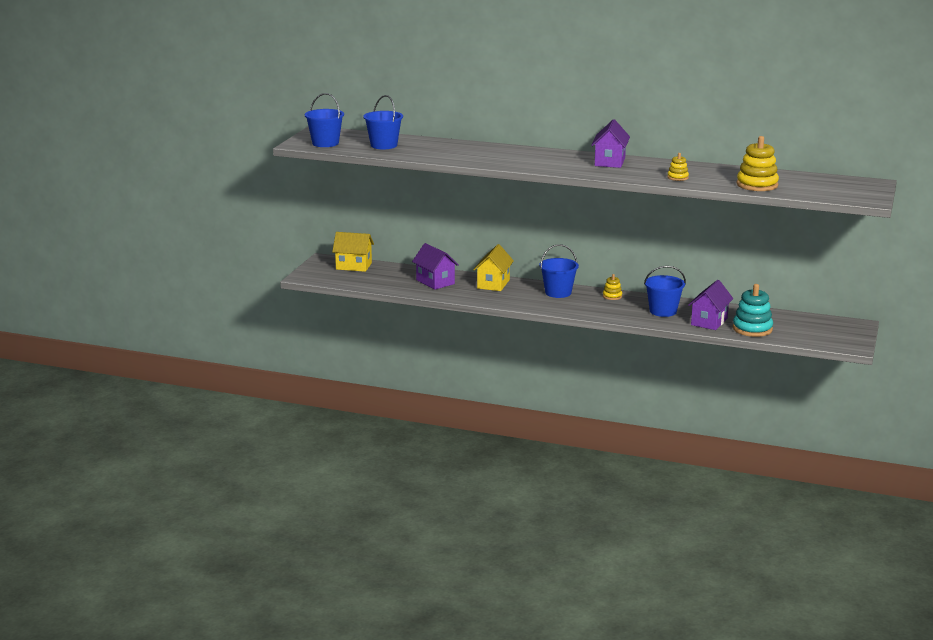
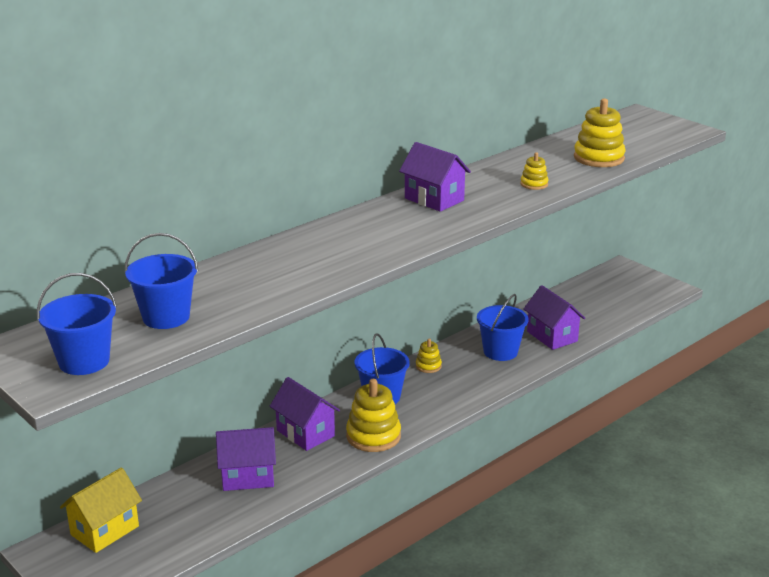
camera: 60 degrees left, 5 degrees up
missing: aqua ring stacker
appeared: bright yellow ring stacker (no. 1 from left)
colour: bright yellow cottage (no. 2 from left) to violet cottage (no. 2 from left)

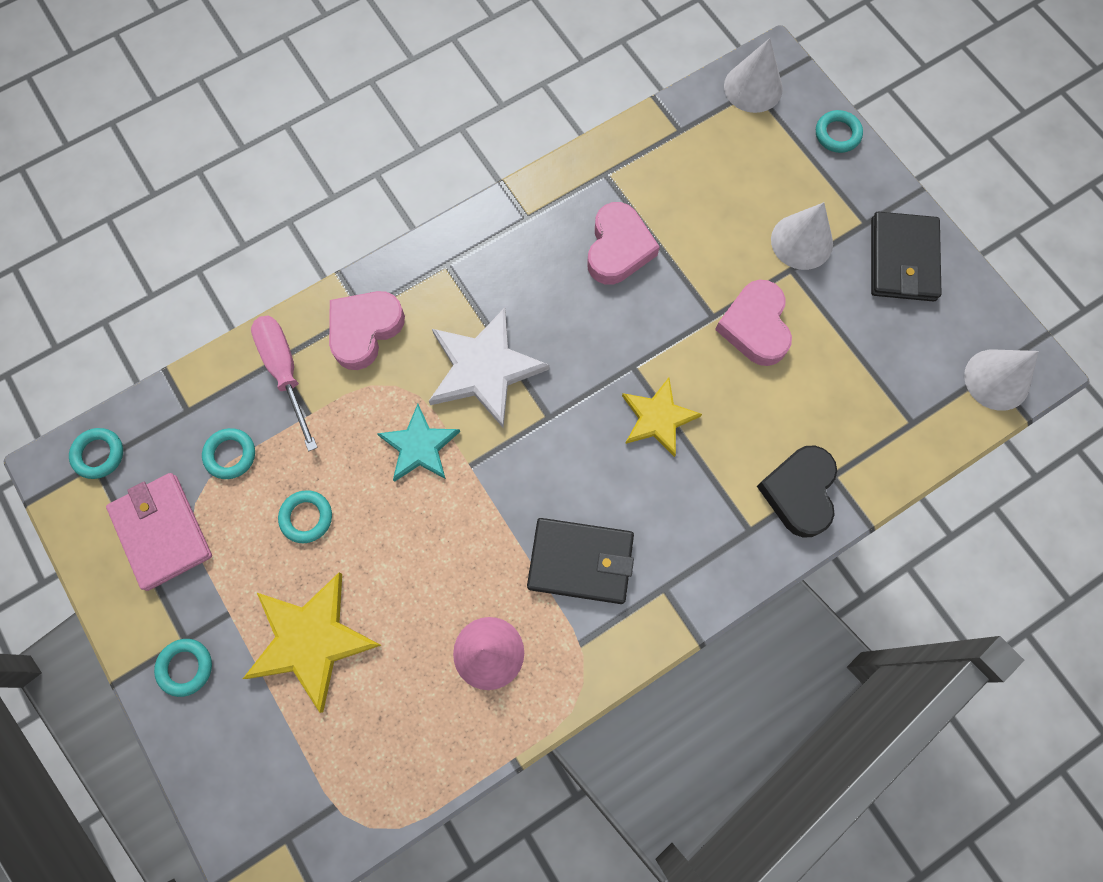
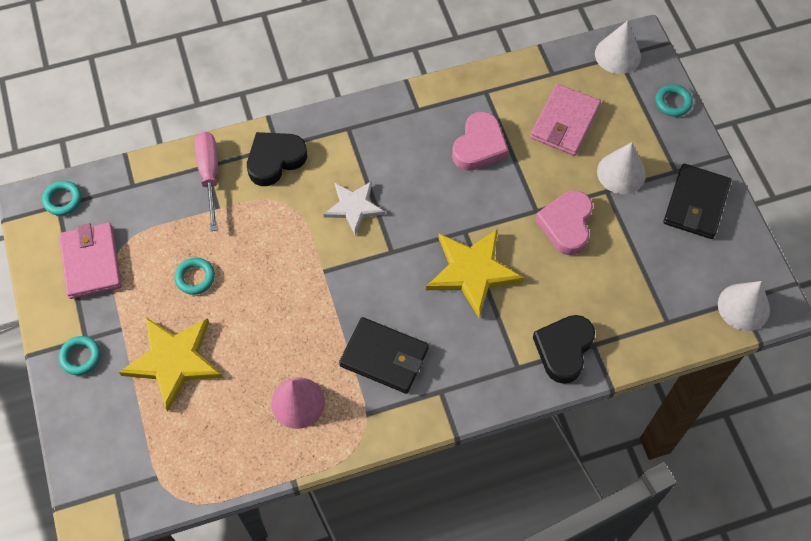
camera: 15 degrees right, 10 degrees down
missing: aqua hoop (no. 3 from left); aqua star
appeared: pink billfold (no. 2 from left)
colour: pink heart shape (no. 1 from left) to ebony heart shape (no. 1 from left)
size: snow-white star x0.65; bright yellow star (no. 2 from left) x1.55

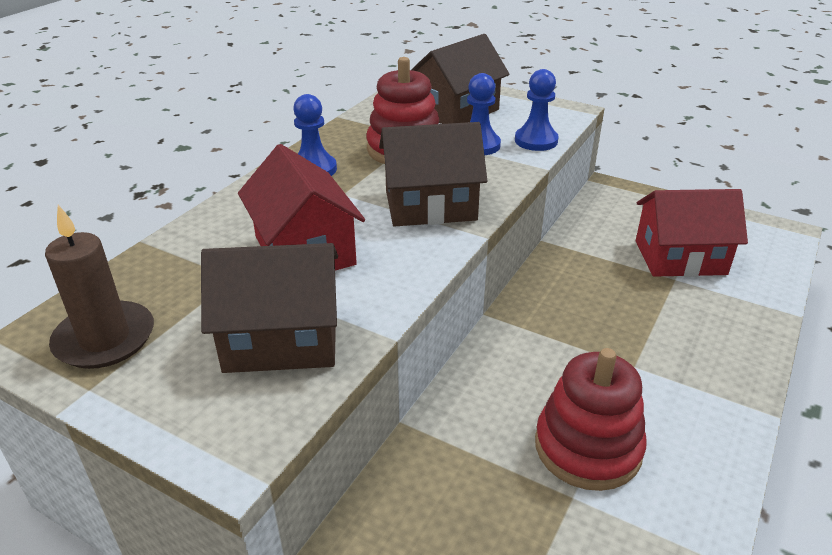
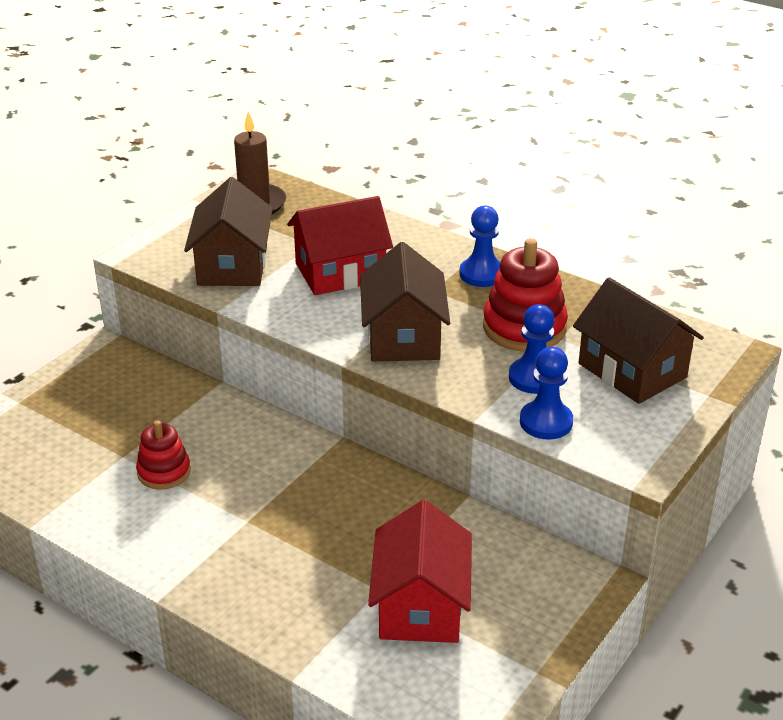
camera: 95 degrees right, 0 degrees up
size: red ring stacker (no. 2 from left in the first image) x0.61

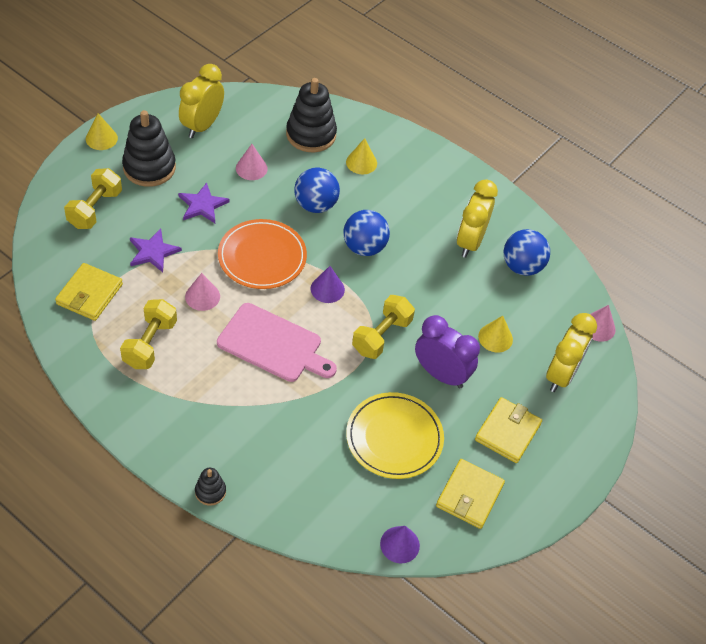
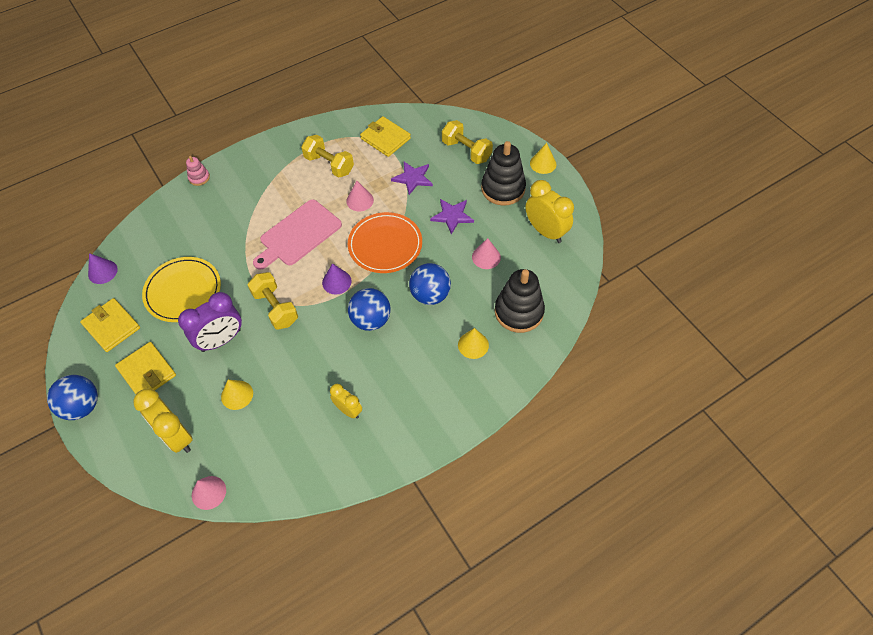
camera: 115 degrees right, 5 degrees up
relocated: cobalt ball (no. 3 from left in the first image) to cobalt ball (no. 1 from left)
colour: ebony ring stacker (no. 2 from left) to pink ring stacker
size: bright yellow bedside clock (no. 2 from left) x0.59

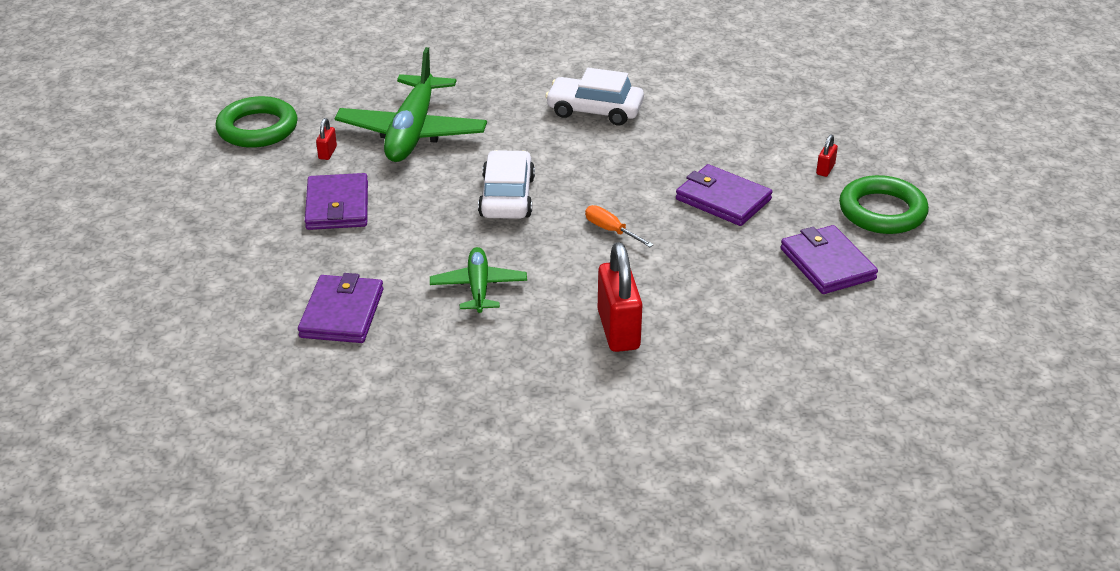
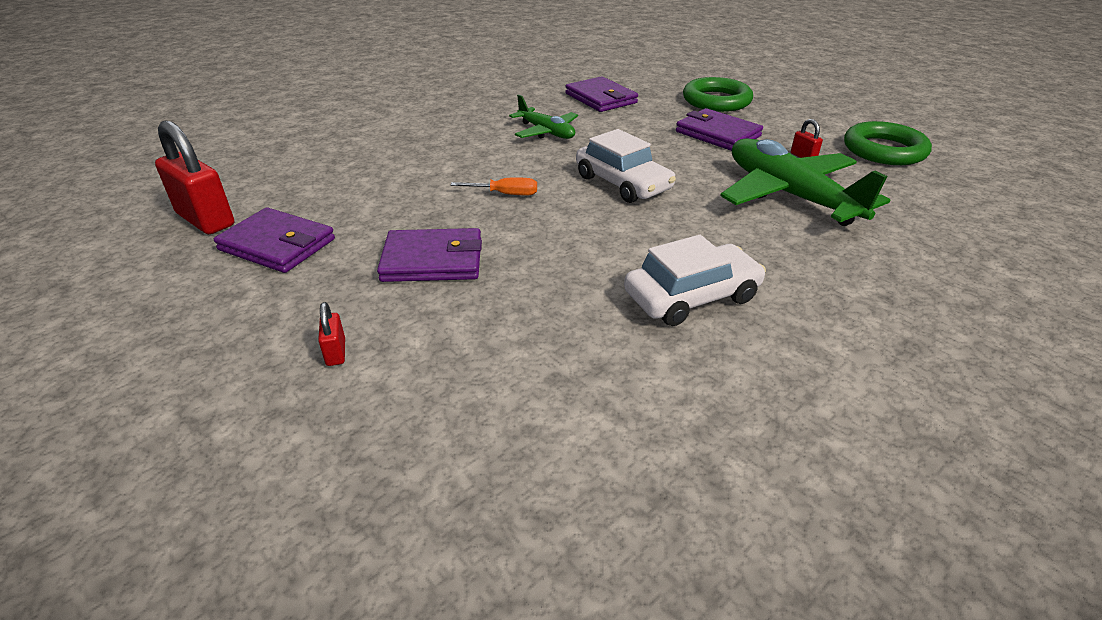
camera: 140 degrees right, 0 degrees up
relocated: red small lock (no. 2 from left in the first image) to red small lock (no. 1 from left); leaf-green hoop (no. 2 from left in the first image) to leaf-green hoop (no. 1 from left)

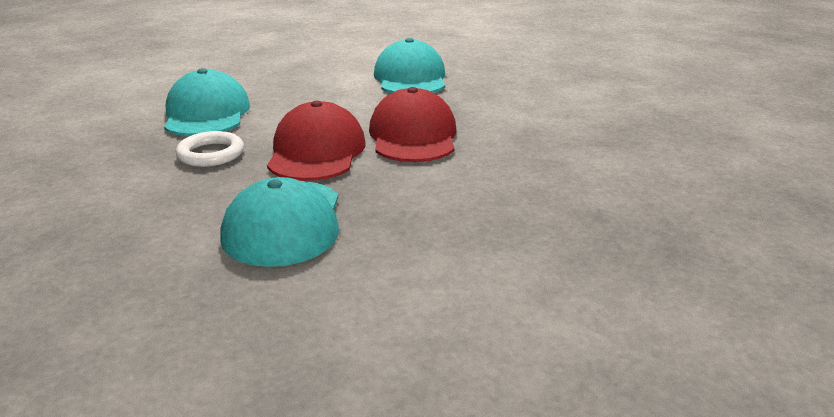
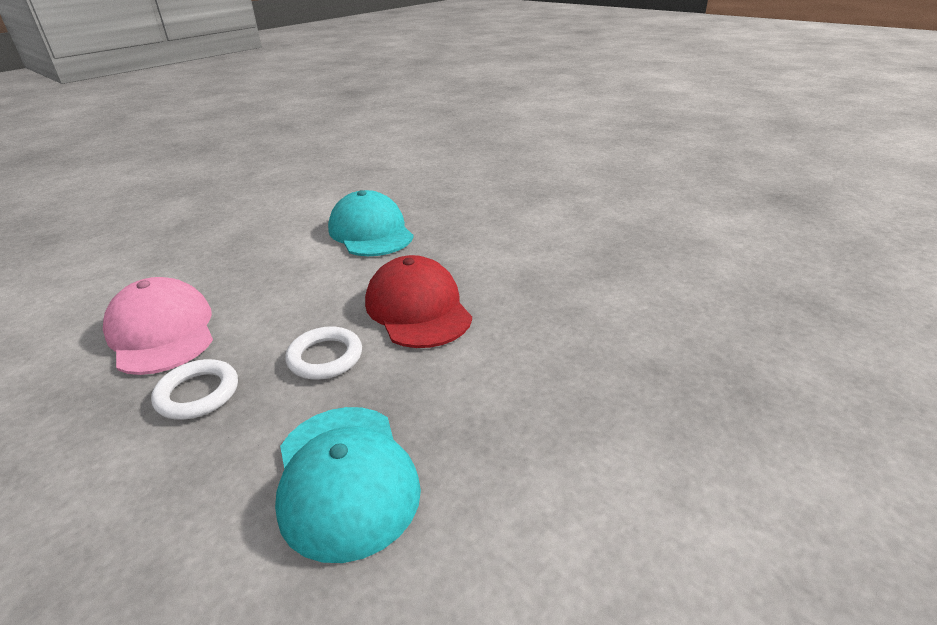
camera: 20 degrees left, 5 degrees up
exchanged: red baseball cap (no. 1 from left) to snow-white hoop (no. 2 from left)
colour: aqua baseball cap (no. 1 from left) to pink baseball cap

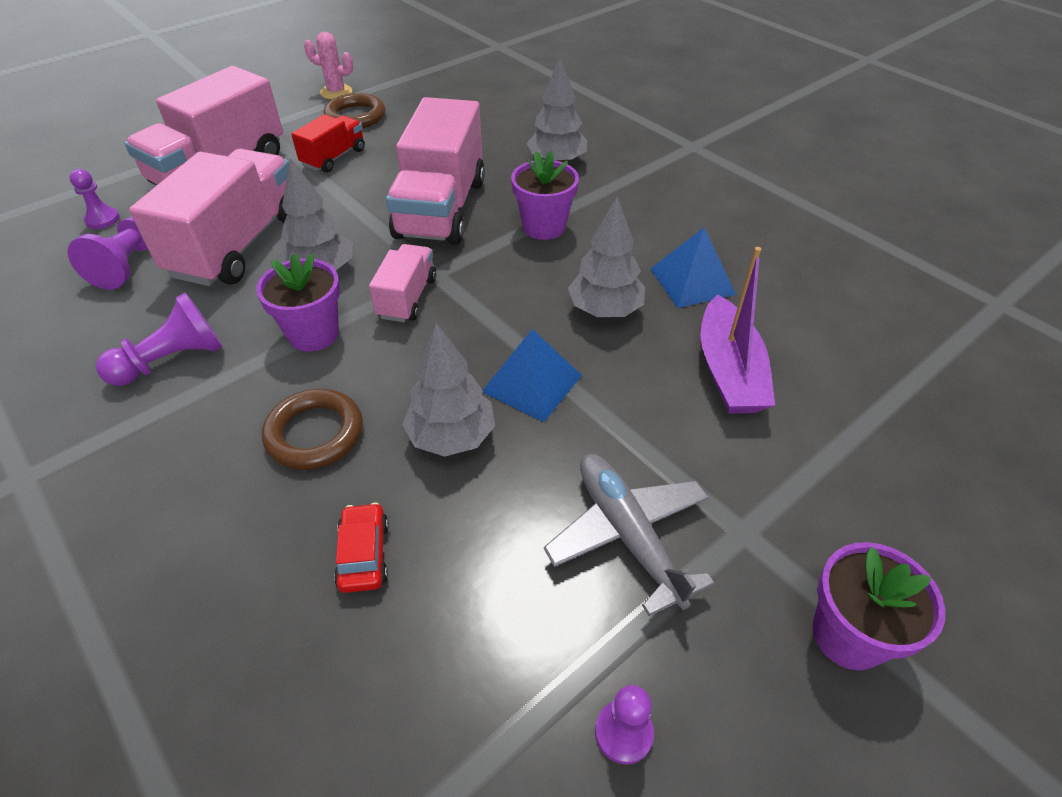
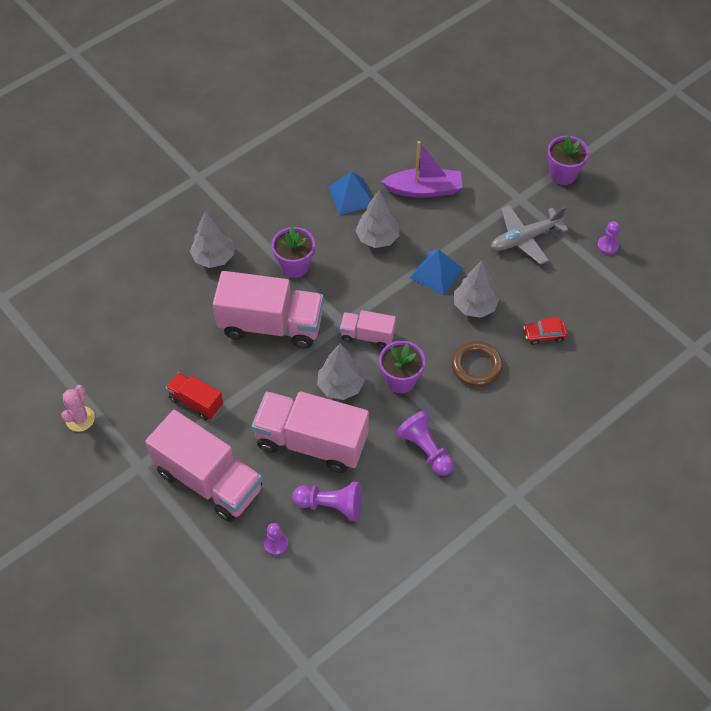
camera: 90 degrees left, 10 degrees up
missing: russet hoop (no. 2 from left)

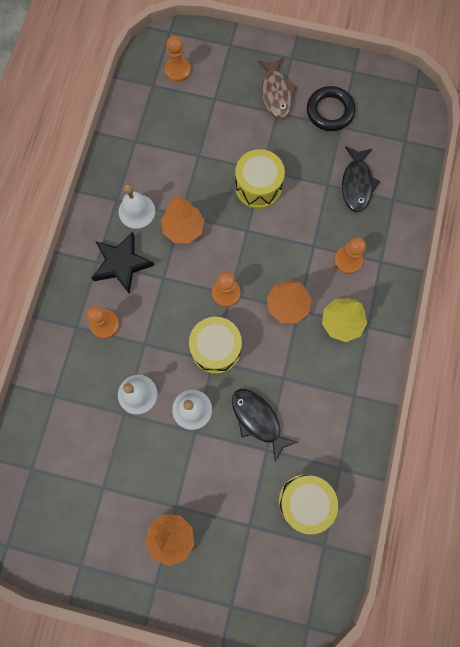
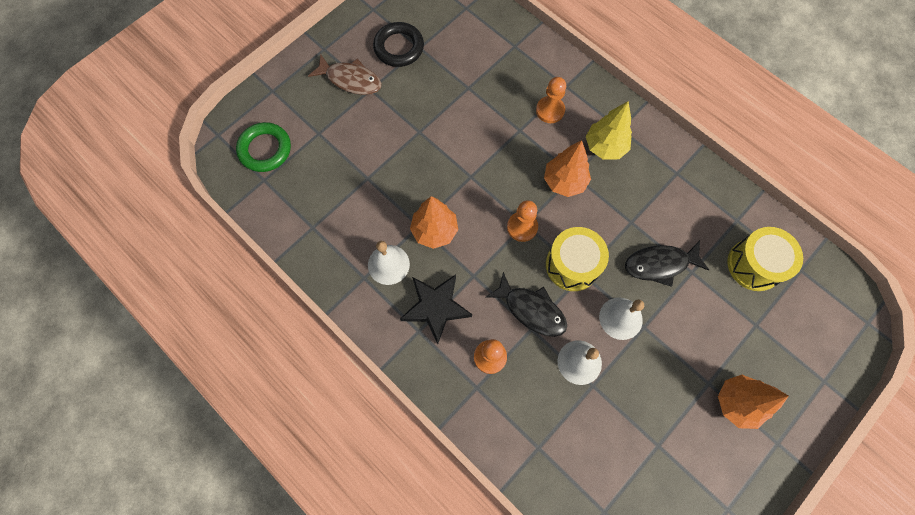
camera: 60 degrees left, 5 degrees down
missing: bright yellow drum (no. 2 from left)
relocated: ebony fish (no. 2 from left in the first image) to ebony fish (no. 1 from left)
exchanged: bright orange chess pawn (no. 2 from left) to leaf-green hoop

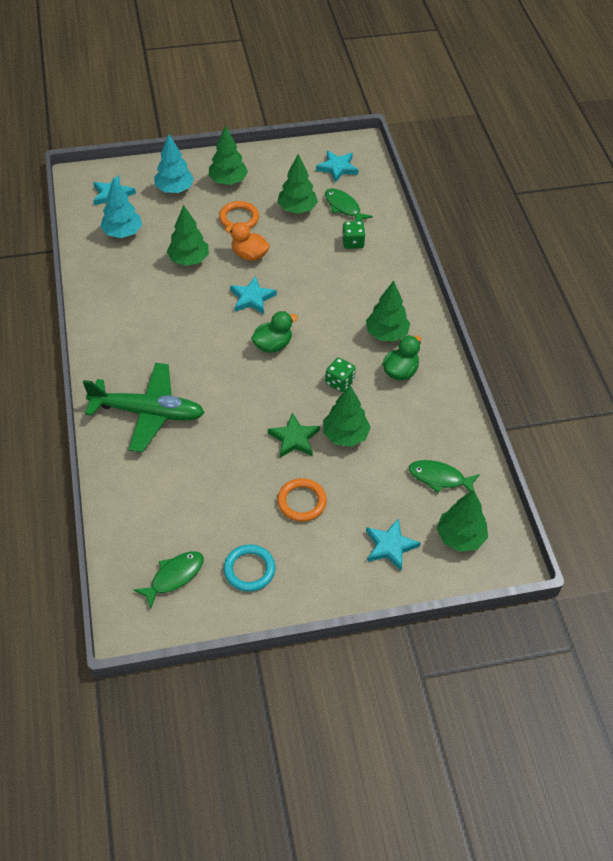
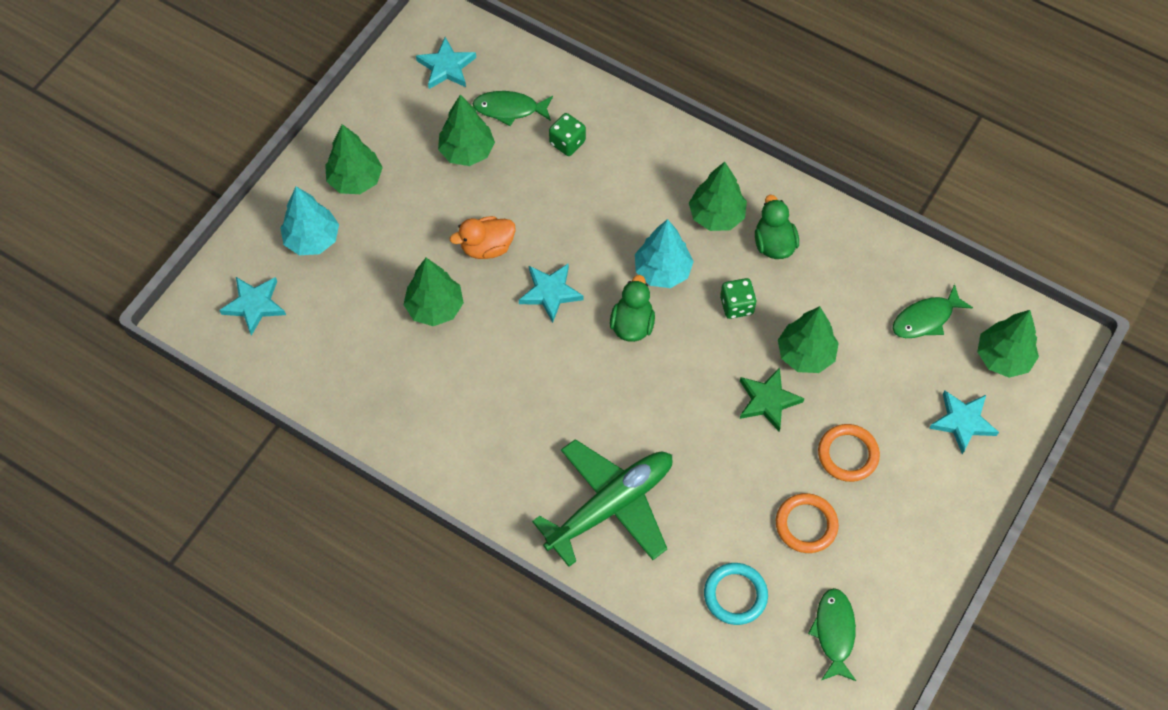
camera: 45 degrees left, 10 degrees up
relocated: aqua tree (no. 1 from left in the first image) to aqua tree (no. 2 from left); aqua hoop; bright orange hoop (no. 1 from left)

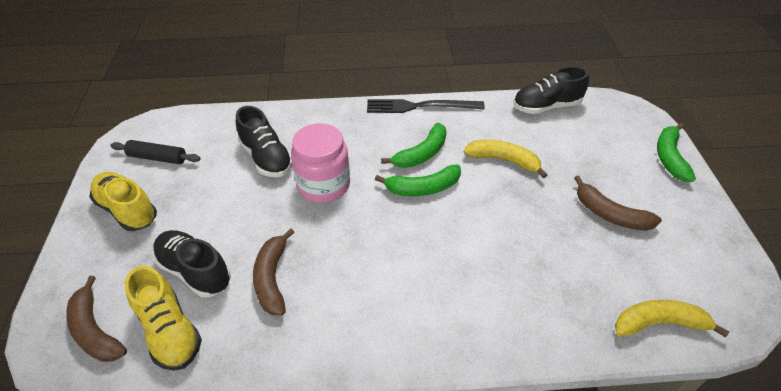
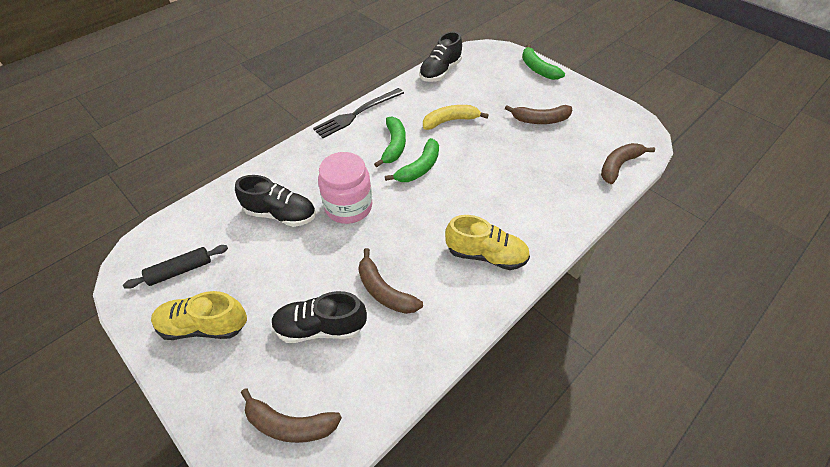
camera: 40 degrees left, 5 degrees up
relocated: bright yellow shoe (no. 2 from left)
colour: bright yellow toy banana (no. 2 from left) to russet toy banana (no. 4 from left)

